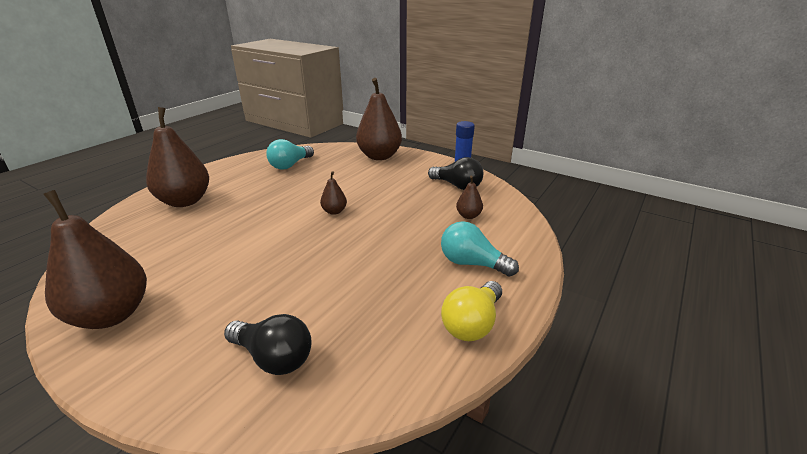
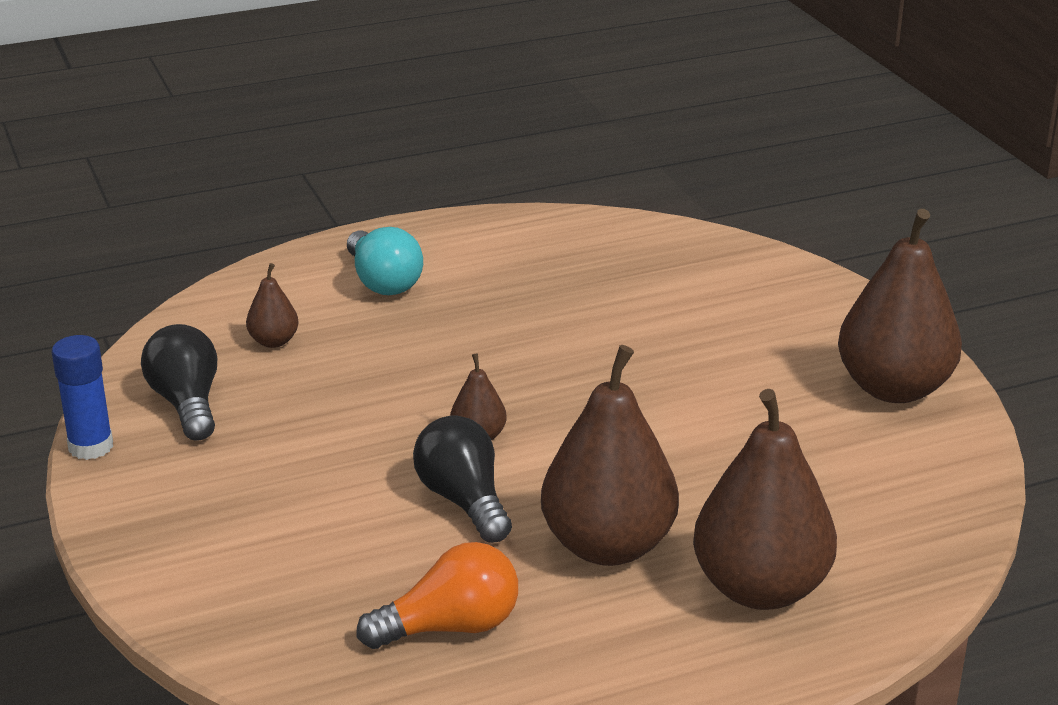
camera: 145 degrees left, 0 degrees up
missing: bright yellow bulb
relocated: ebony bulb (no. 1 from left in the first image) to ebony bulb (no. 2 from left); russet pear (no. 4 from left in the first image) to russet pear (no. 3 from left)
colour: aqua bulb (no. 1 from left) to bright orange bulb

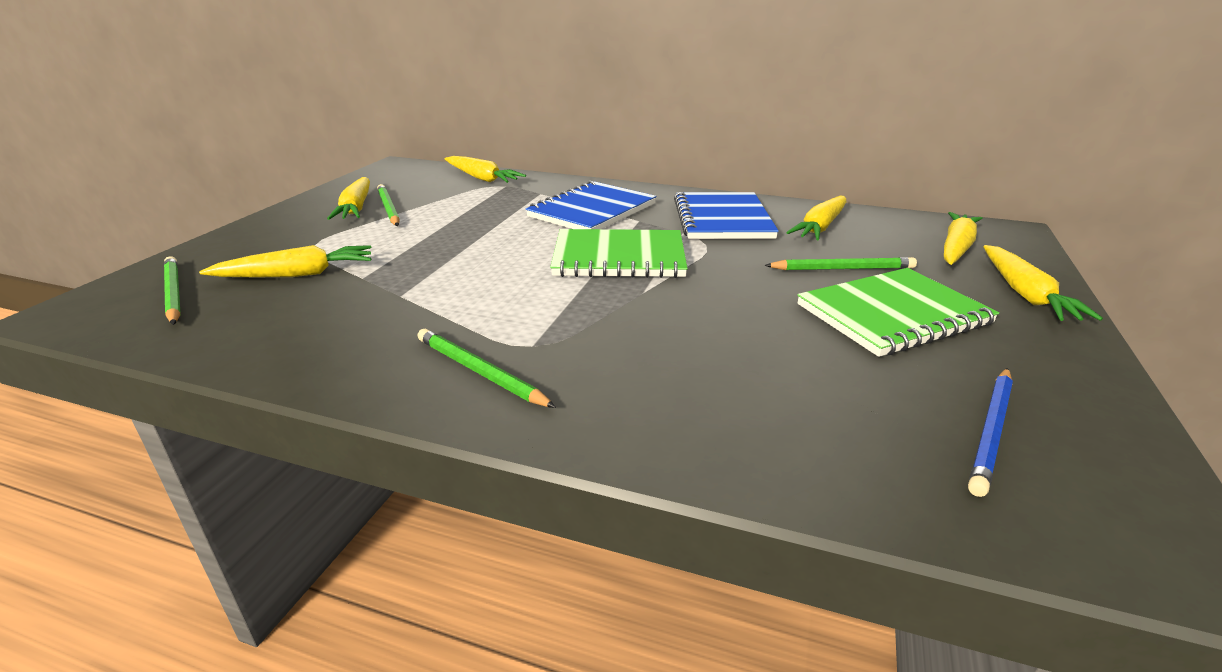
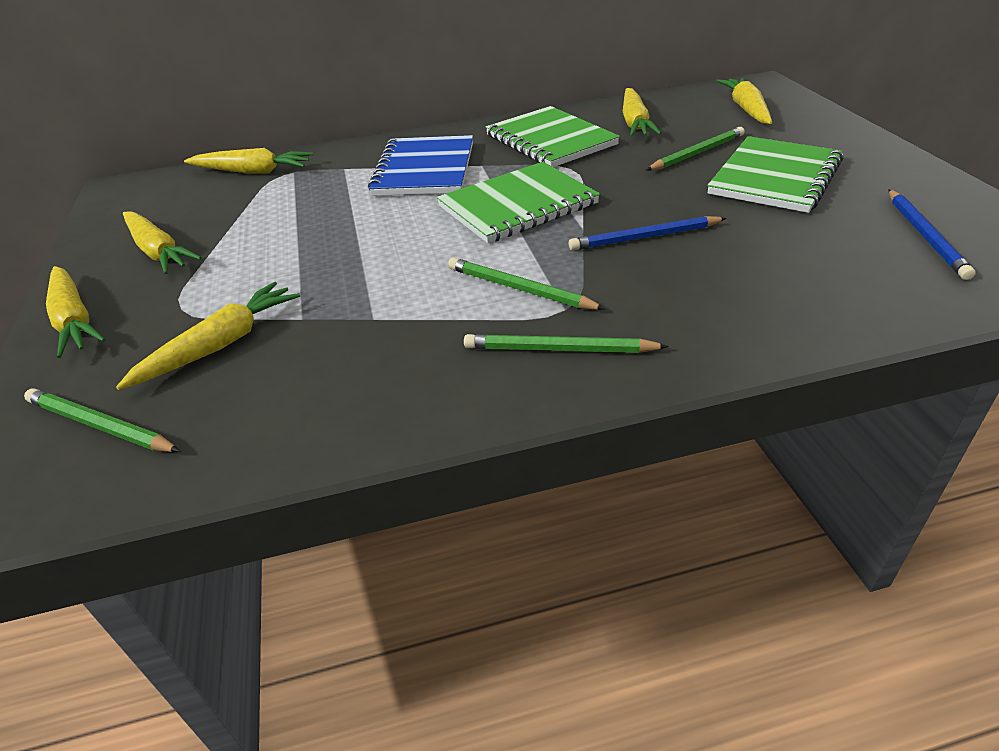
camera: 30 degrees left, 10 degrees up
appeared: cobalt wooden pencil (no. 1 from left)
relocated: bright yellow root vegetable (no. 6 from left in the first image) to bright yellow root vegetable (no. 1 from left); leaf-green wooden pencil (no. 2 from left)
colour: cobalt exercise book (no. 2 from left) to leaf-green exercise book (no. 2 from left)

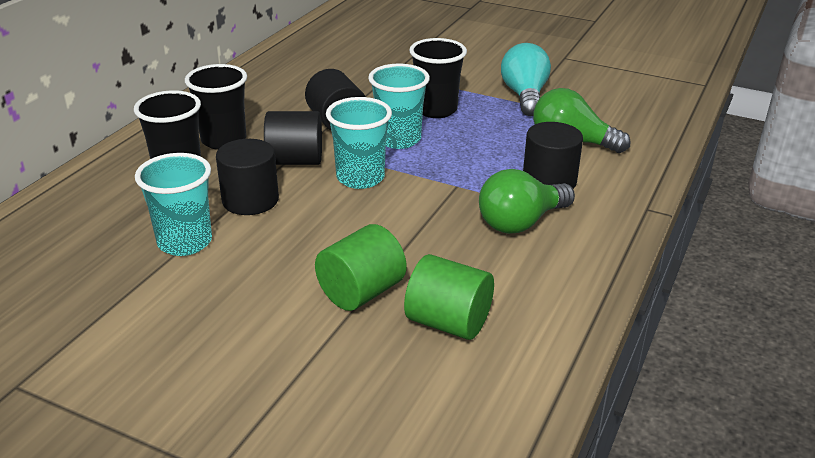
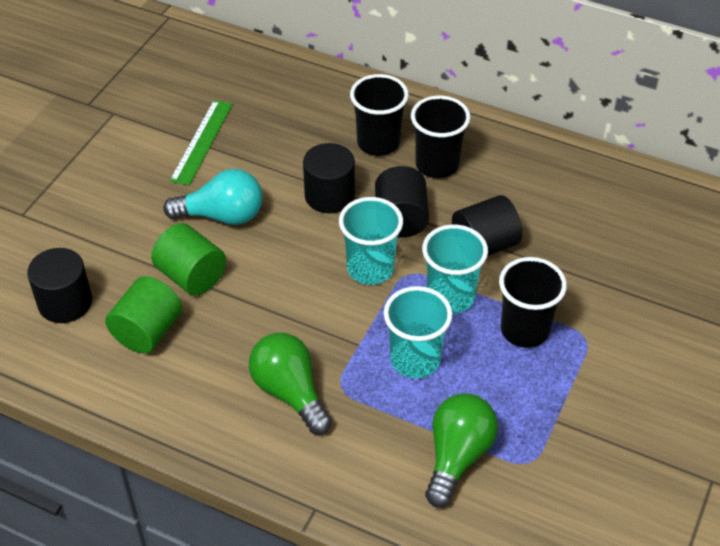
camera: 90 degrees right, 15 degrees up
appeared: leaf-green straightedge
relocated: ebony cylinder shape (no. 4 from left in the first image) to ebony cylinder shape (no. 1 from left); aqua bulb; aqua beaker (no. 1 from left in the first image) to aqua beaker (no. 2 from left)

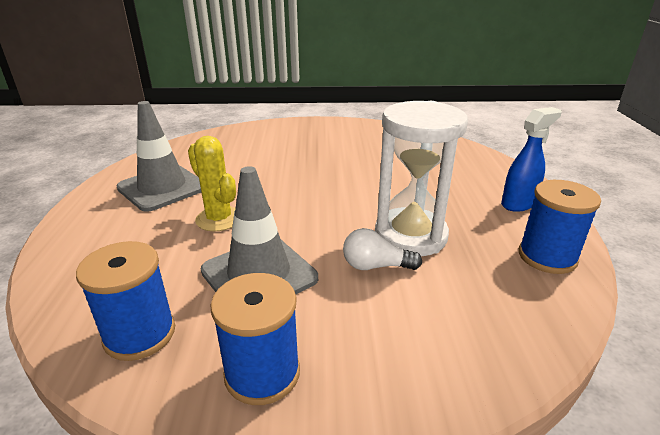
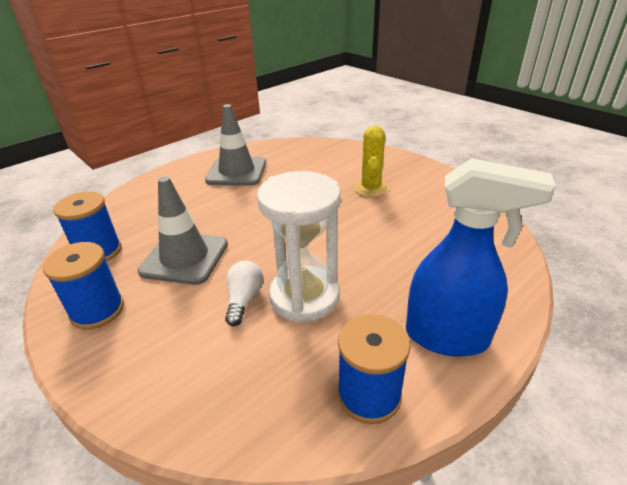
camera: 50 degrees right, 5 degrees up
relocated: bright yellow saguaro cactus
spun: snow-white bulb 45 degrees clockwise
size: cobalt spray cleaner x1.61

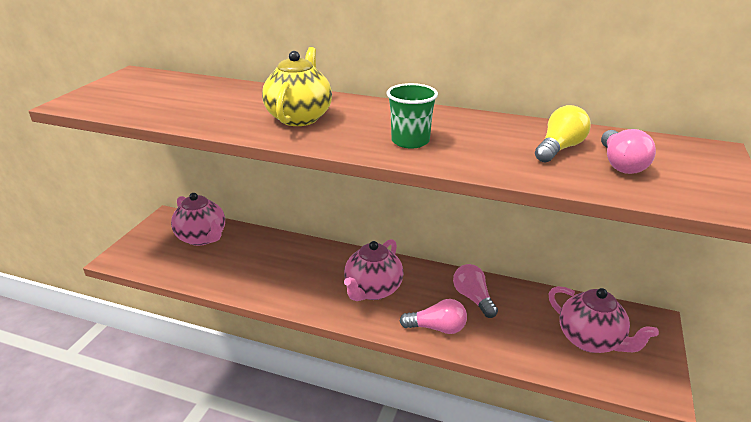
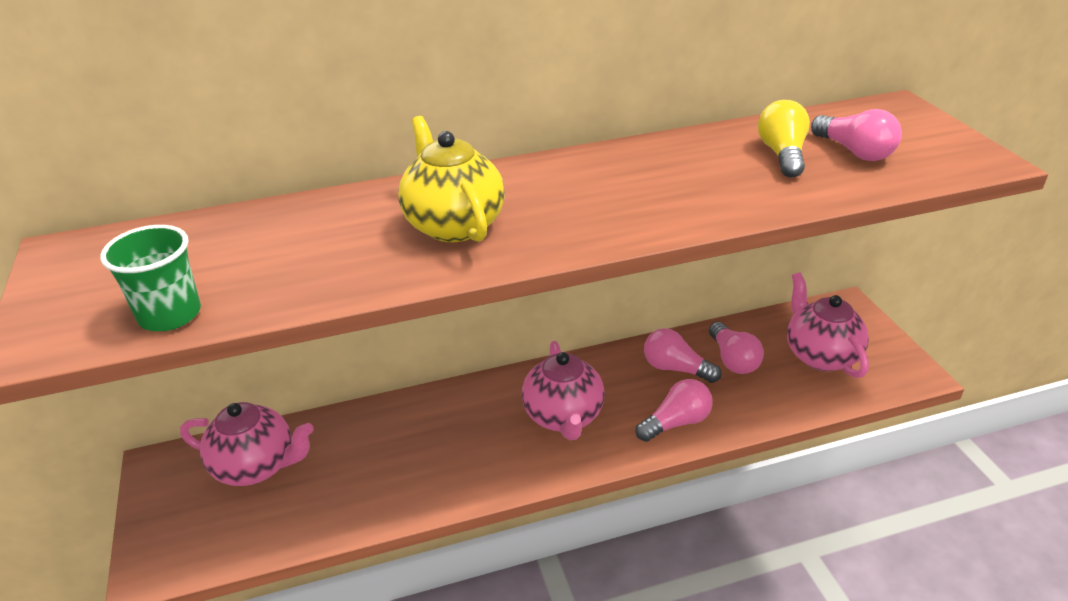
camera: 35 degrees left, 5 degrees up
appeared: pink bulb (no. 3 from left)
relocated: leaf-green beaker
spun: pink teapot (no. 3 from left) 120 degrees counterclockwise

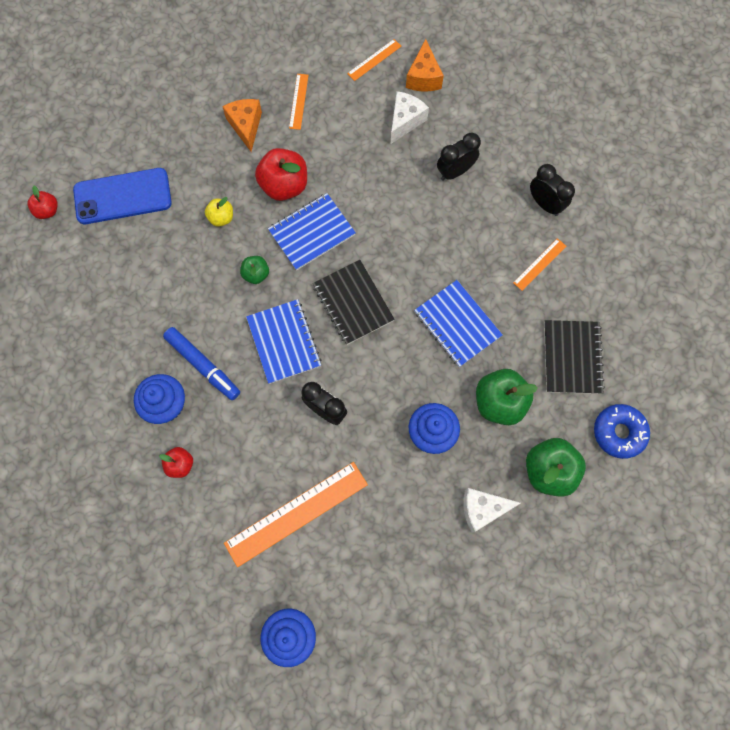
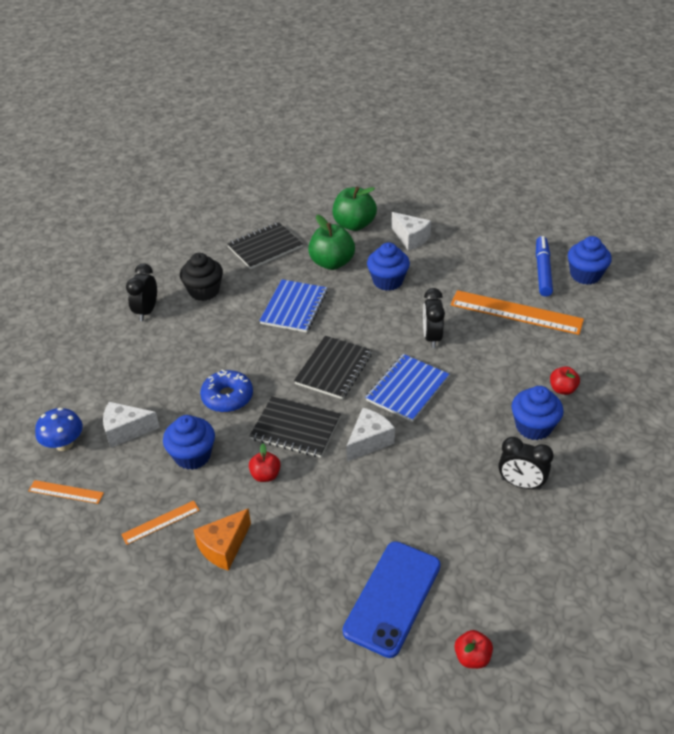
camera: 125 degrees left, 30 degrees down
missing: bright yellow apple
appeared: cobalt cupcake (no. 1 from left)
relocated: cobalt doughnut; ebony bedside clock (no. 2 from left in the first image) to ebony bedside clock (no. 3 from left); cobalt felt pen
exchanged: bright orange cheese (no. 2 from left) to cobalt mushroom; bright orange straightedge (no. 4 from left) to ebony cupcake; leaf-green apple (no. 1 from left) to snow-white cheese (no. 2 from left)
colour: cobalt exercise book (no. 2 from left) to ebony exercise book (no. 2 from left)
spun: cobalt mobile phone 75 degrees clockwise
size: red apple (no. 3 from left in the first image) x0.54

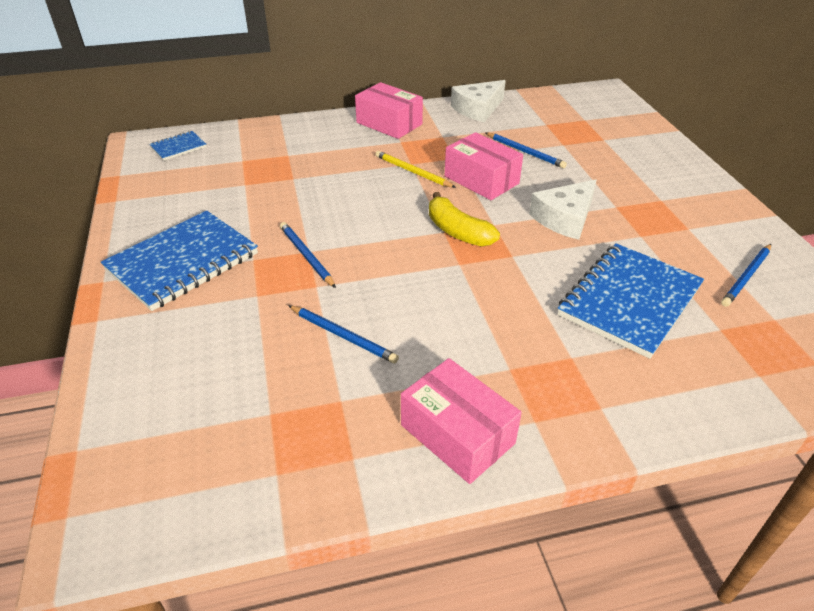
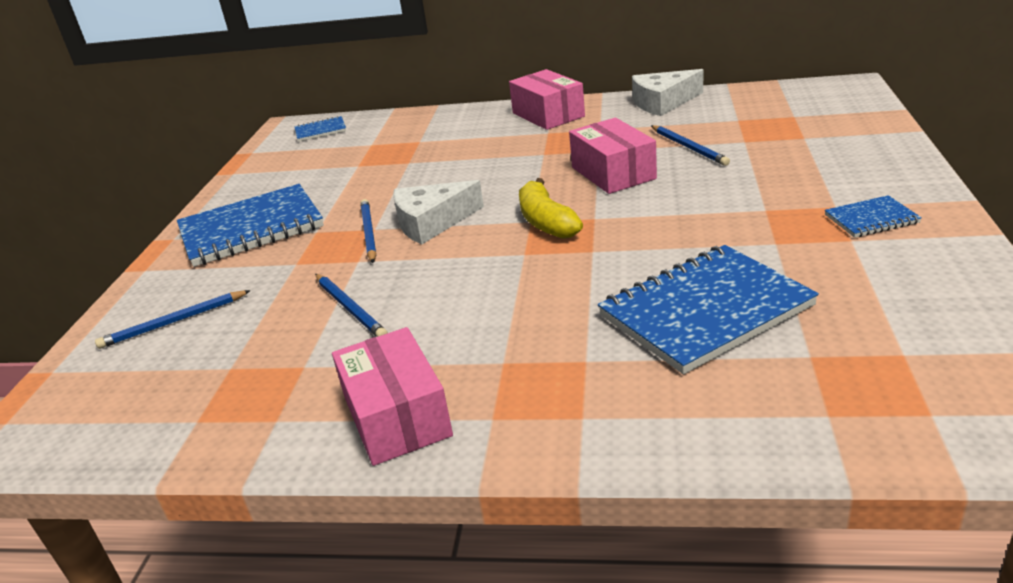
camera: 25 degrees right, 10 degrees down
missing: bright yellow wooden pencil
appeared: cobalt exercise book (no. 4 from left)
relocated: cobalt wooden pencil (no. 4 from left in the first image) to cobalt wooden pencil (no. 1 from left); snow-white cheese (no. 2 from left in the first image) to snow-white cheese (no. 1 from left)

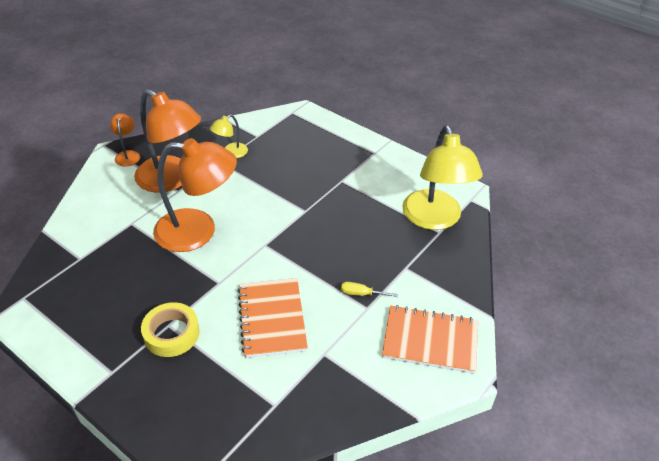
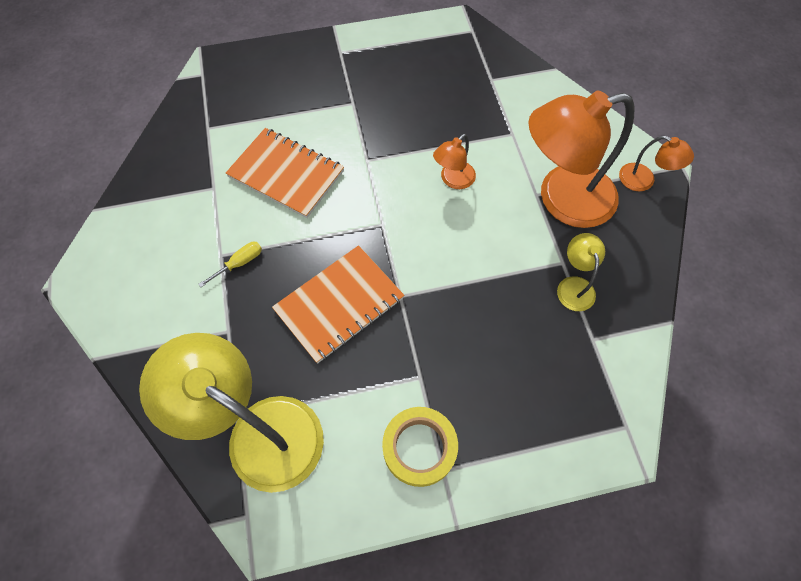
camera: 130 degrees right, 20 degrees up
relocated: bright orange exercise book (no. 2 from left); bright yellow tape
size: bright orange desk lamp (no. 3 from left in the first image) x0.46

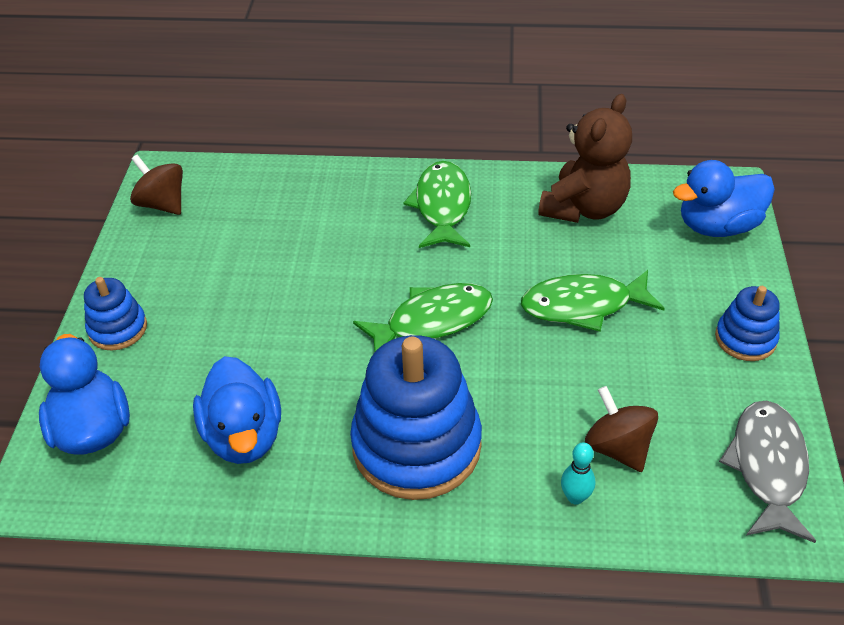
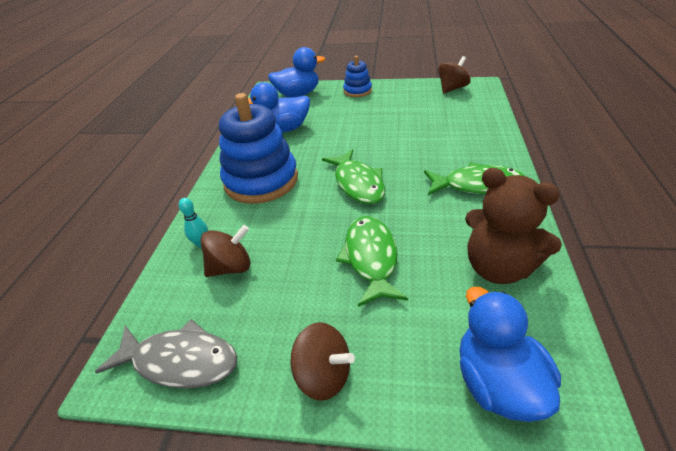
camera: 95 degrees right, 5 degrees down
exchanged: cobalt ring stacker (no. 3 from left) to russet toy top (no. 2 from left)

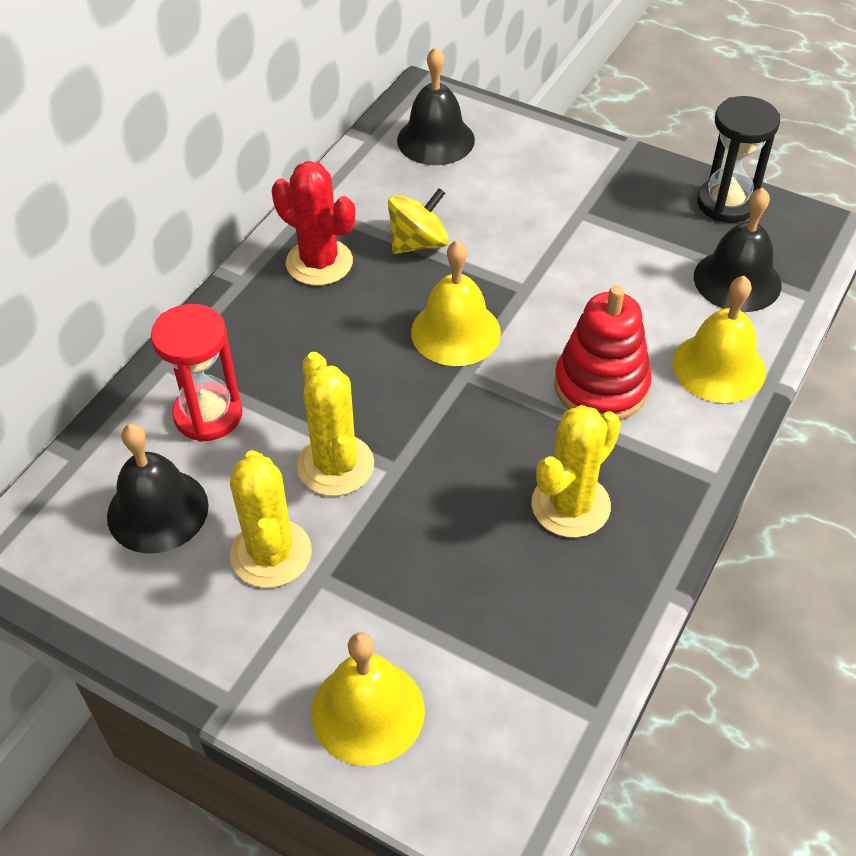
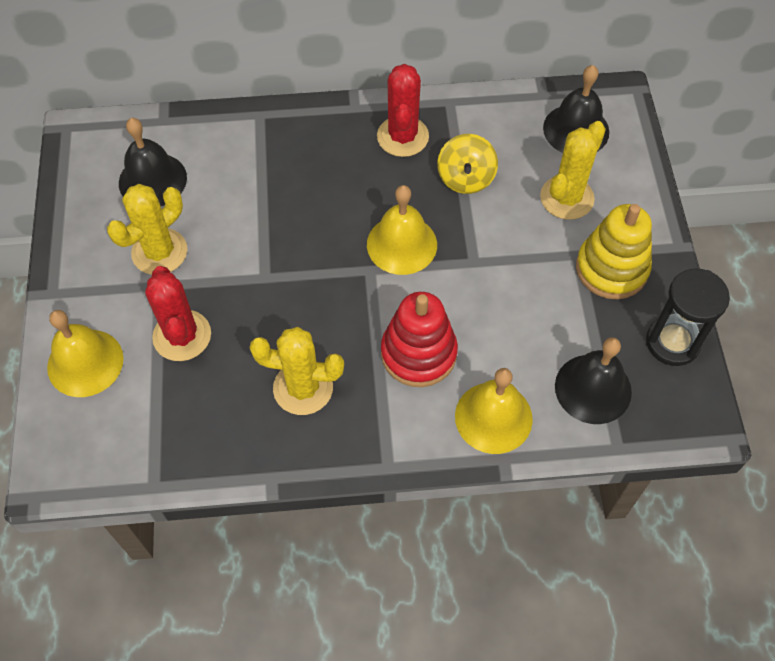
camera: 55 degrees right, 10 degrees up
missing: red sandglass
appeared: red saguaro cactus (no. 1 from left); bright yellow ring stacker
relocated: bright yellow saguaro cactus (no. 2 from left in the first image) to bright yellow saguaro cactus (no. 3 from left)
spun: bright yellow toy top 75 degrees clockwise

